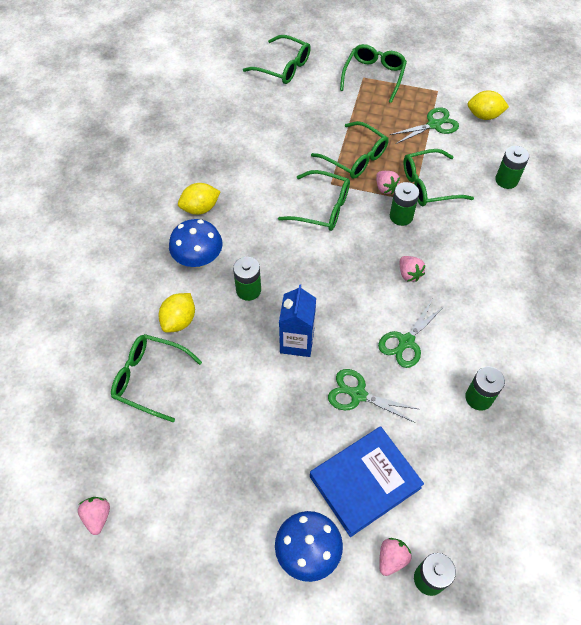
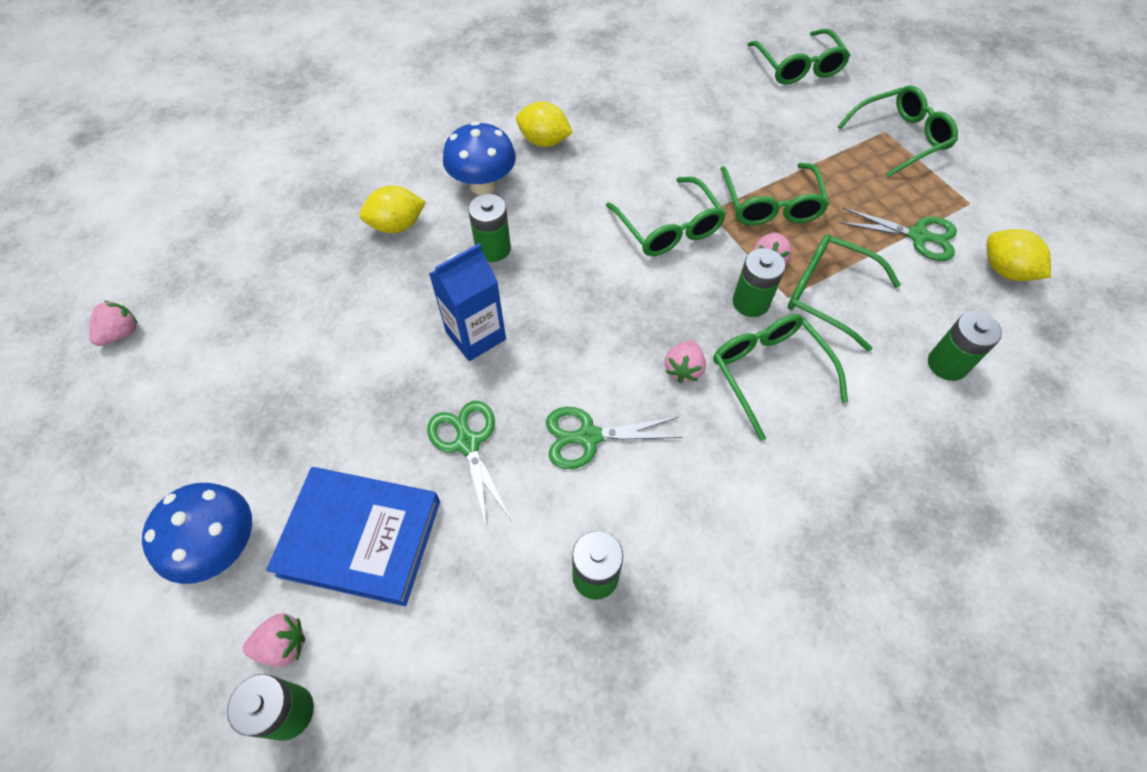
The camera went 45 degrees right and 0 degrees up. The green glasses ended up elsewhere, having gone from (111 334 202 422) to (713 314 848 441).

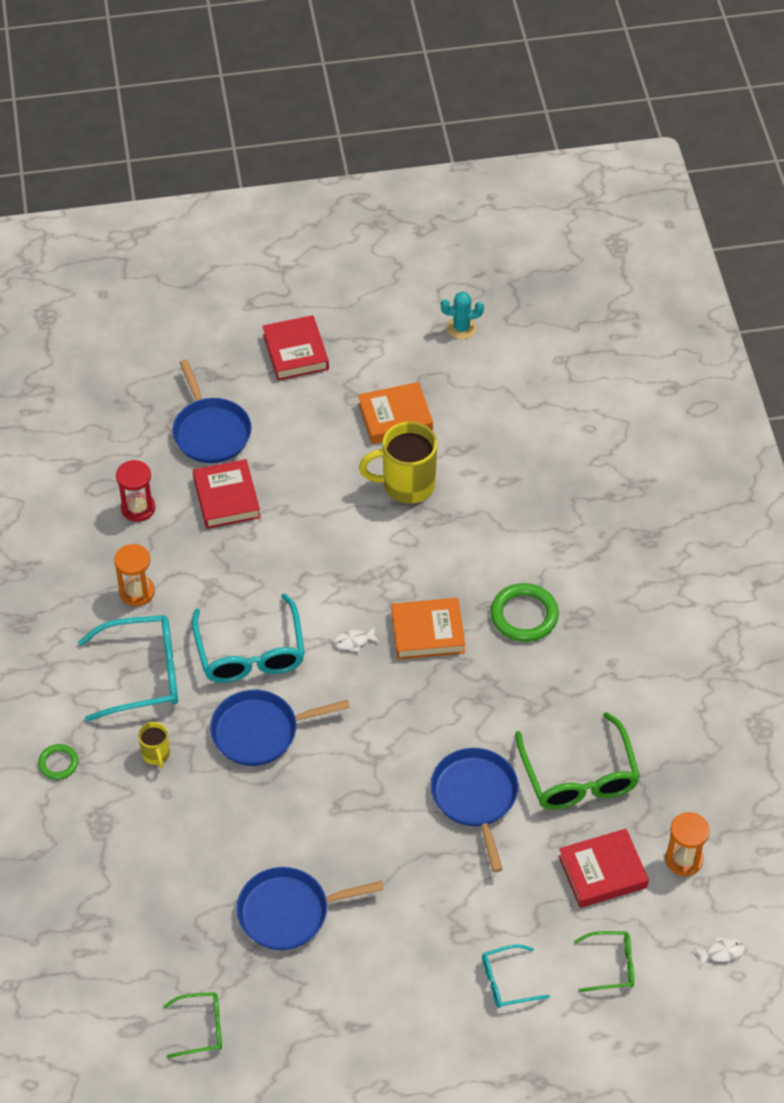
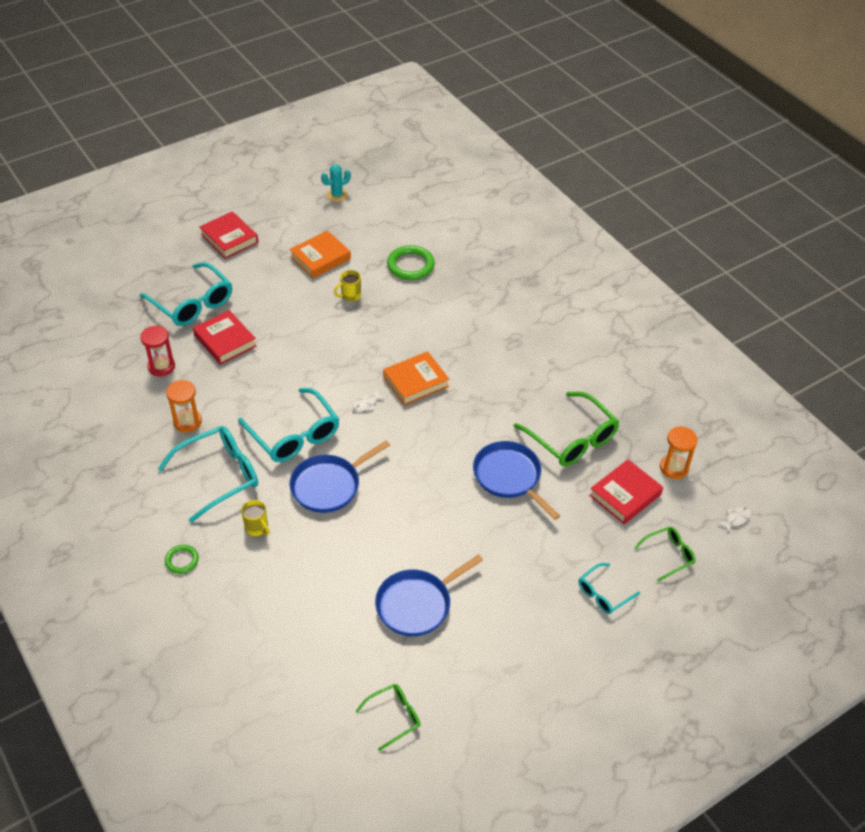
The camera went 25 degrees left and 5 degrees down. The green ring ended up elsewhere, having gone from (490 583 559 642) to (387 245 435 280). Where the blue pan stood at (172 359 252 463), the turquoise glasses came to stand at (140 262 232 326). The size of the yellow mug at (359 422 437 504) changed by a factor of 0.50.

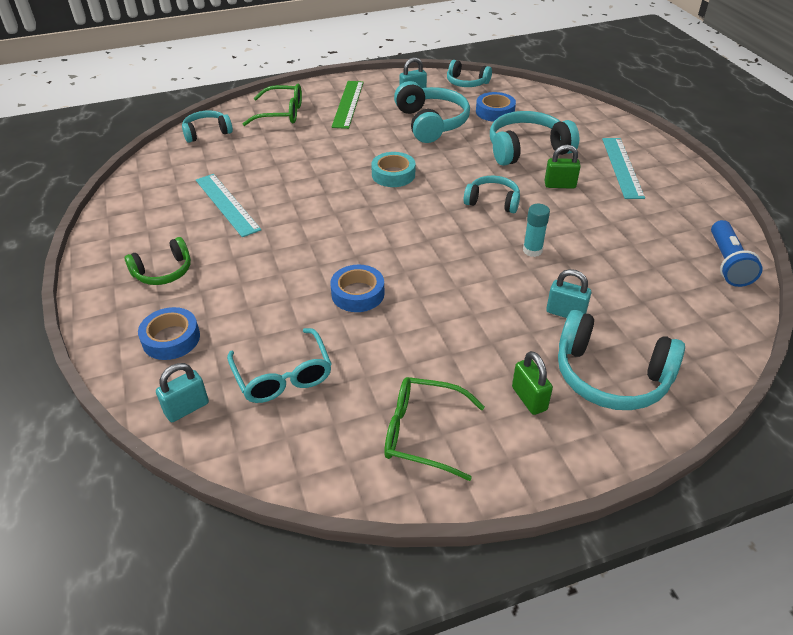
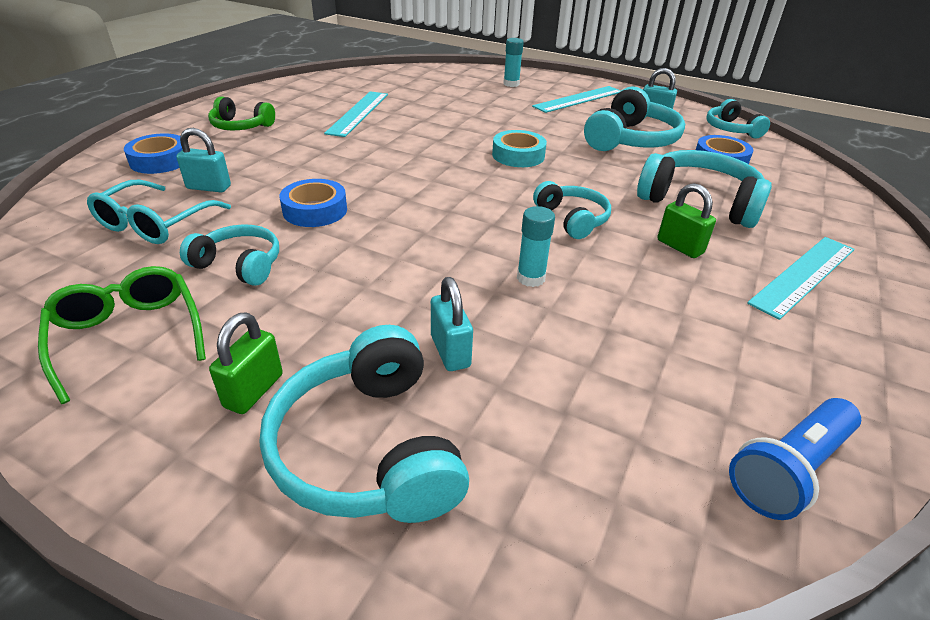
The camera went 45 degrees right and 5 degrees down. The turquoise padlock ended up elsewhere, having gone from (156 363 209 422) to (176 128 231 192). The turquoise headphones ended up elsewhere, having gone from (182 110 233 143) to (180 224 279 286). Where the green glasses stood at (243 84 302 126), the turquoise glue stick came to stand at (503 38 524 87). What was the green ruler at (331 81 364 129) turned into the turquoise ruler at (532 86 621 113).

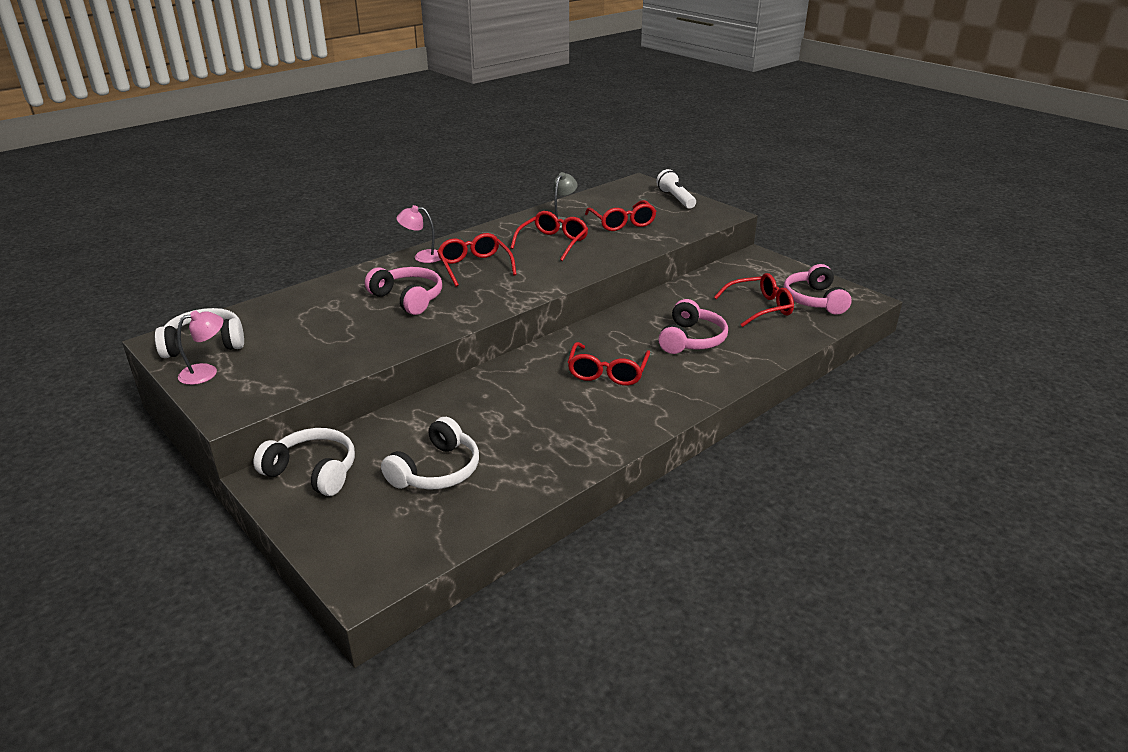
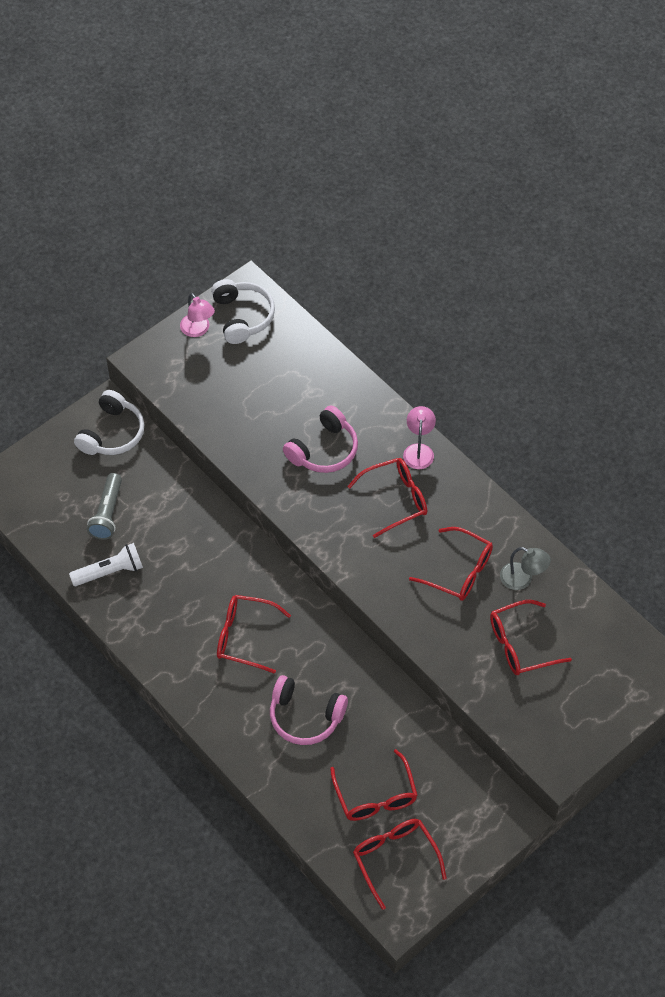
The camera went 90 degrees right and 25 degrees up. The white flashlight ended up elsewhere, having gone from (656 169 696 209) to (69 543 143 586). Where the white headphones stood at (381 417 479 490), the grey flashlight came to stand at (87 473 122 540). Where the pink headphones stood at (783 264 852 315), the red glasses came to stand at (353 819 447 910).

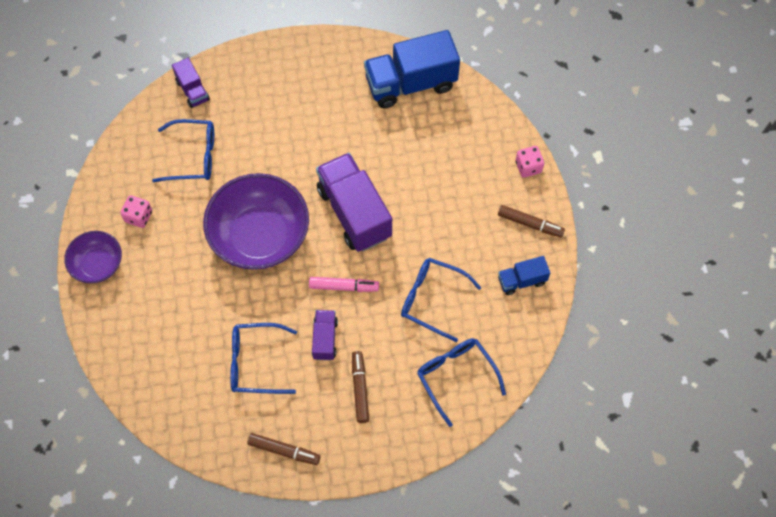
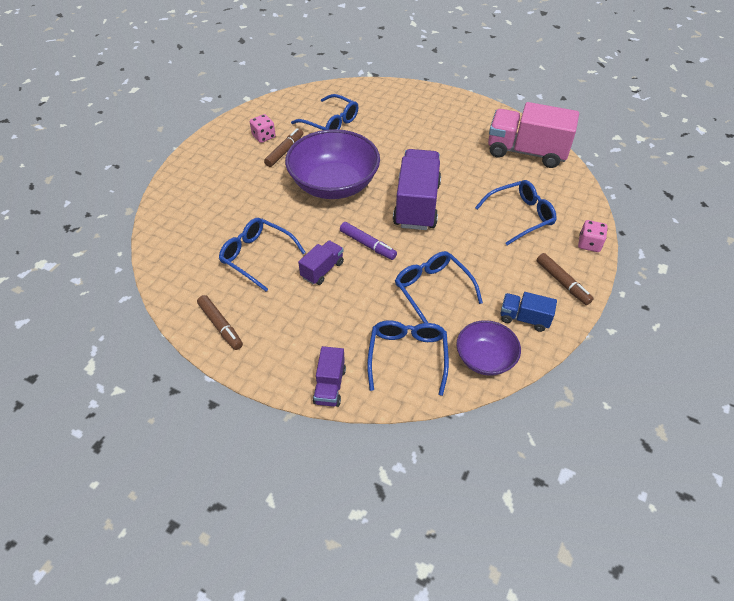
The camera went 35 degrees right and 15 degrees down. The second view gained the blue glasses at (475 180 557 245). The purple bowl ended up elsewhere, having gone from (64 231 122 283) to (456 320 521 376). The purple truck ended up elsewhere, having gone from (172 58 210 108) to (313 346 346 407). The brown marker ended up elsewhere, having gone from (352 351 369 423) to (264 128 303 167). What was the pink marker at (309 277 379 292) turned into the purple marker at (340 222 397 260). What was the blue truck at (364 30 460 108) turned into the pink truck at (488 102 579 168).

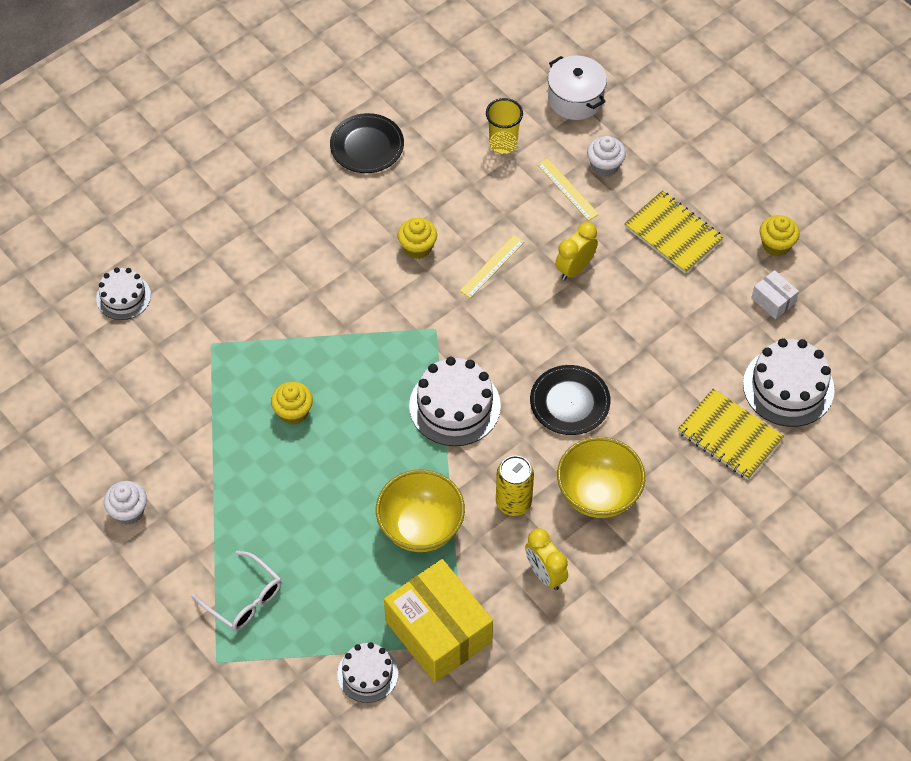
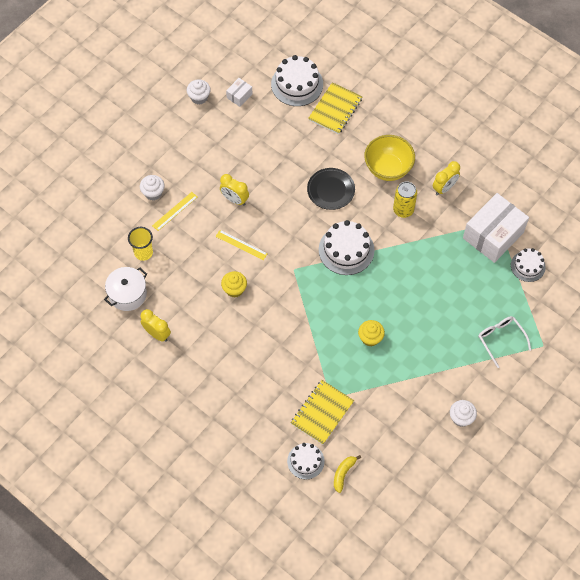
The camera went 100 degrees left and 5 degrees up. The second view lost the yellow bowl at (376 470 465 552). The second view gained the yellow banana at (334 455 361 493). The white pot ended up elsewhere, having gone from (548 56 607 120) to (104 267 147 311). The yellow notebook ended up elsewhere, having gone from (624 191 724 273) to (291 380 354 445). Where the black plate stood at (330 113 404 173), the yellow clock came to stand at (140 309 171 342). What was the yellow box at (384 559 493 683) turned into the white box at (463 193 529 263). What was the yellow cupcake at (760 215 799 256) turned into the white cupcake at (187 79 211 105). The white glasses at (191 551 281 631) ended up facing another way, 60 degrees counterclockwise from before.

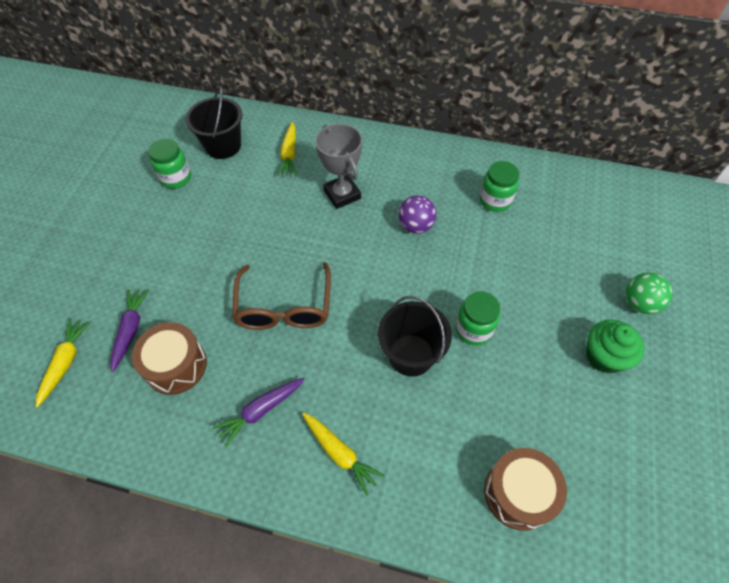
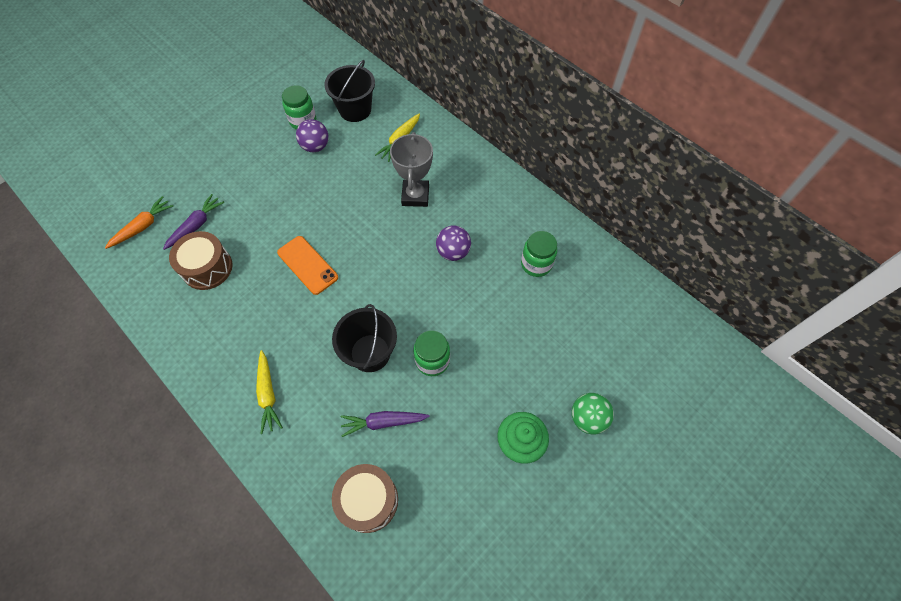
The camera went 30 degrees right and 5 degrees up. The second view gained the purple ball at (296 119 329 152). The purple carrot ended up elsewhere, having gone from (213 377 304 447) to (340 411 430 437). Where the brown glasses stood at (232 262 331 330), the orange phone came to stand at (277 236 338 295). What was the yellow carrot at (36 319 91 408) turned into the orange carrot at (105 196 173 249).

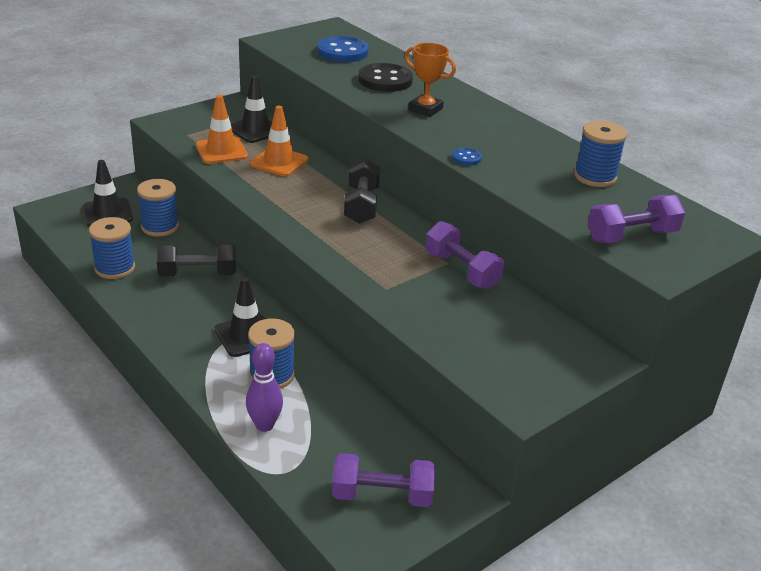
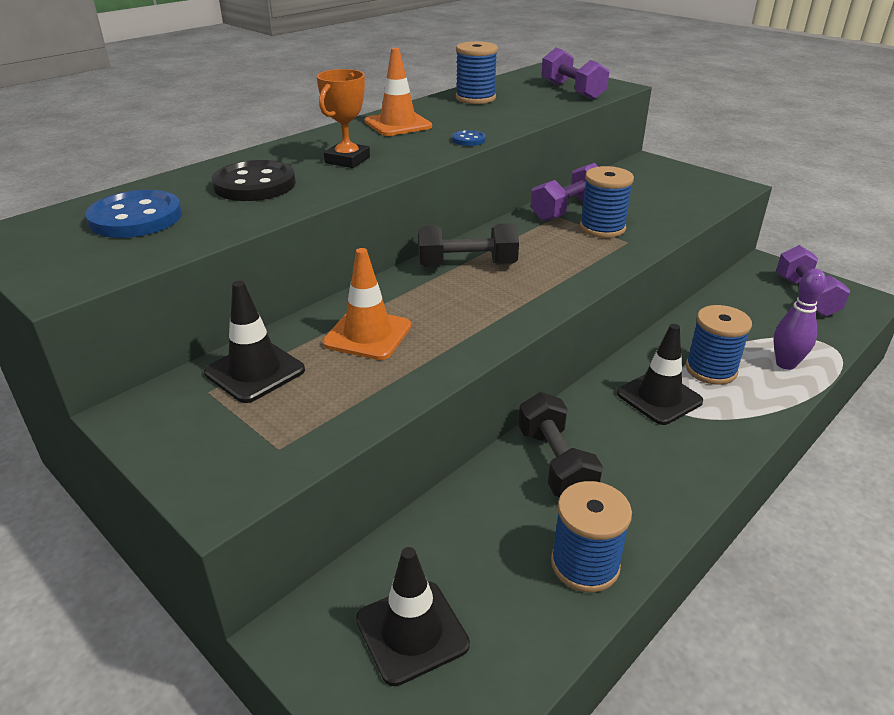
The camera went 95 degrees left and 0 degrees up. The blue spool ended up elsewhere, having gone from (137 179 179 237) to (580 166 634 238). The orange traffic cone ended up elsewhere, having gone from (196 95 248 164) to (365 48 432 136).

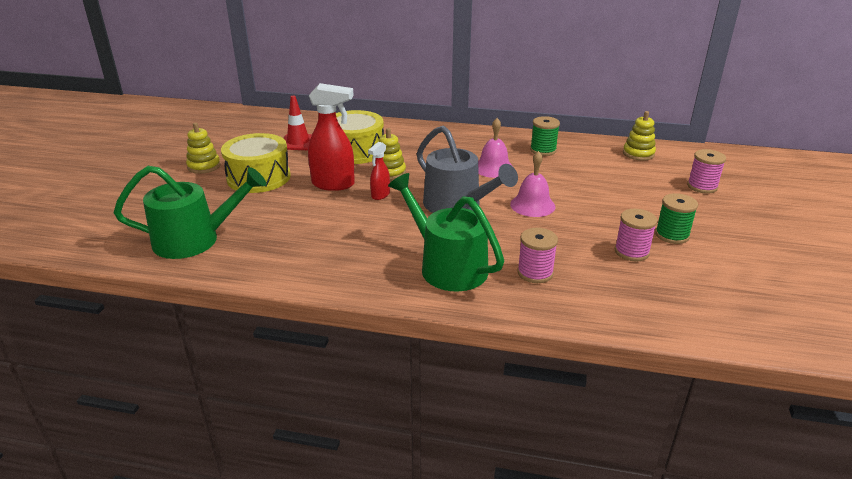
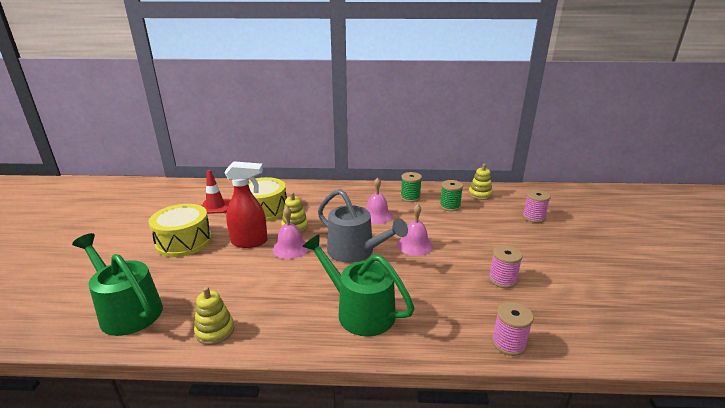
The camera went 10 degrees left and 5 degrees down. The yellow stacking toy ended up elsewhere, having gone from (186 122 221 174) to (194 287 234 345). The pink spool ended up elsewhere, having gone from (517 228 558 283) to (492 302 534 356). The green spool ended up elsewhere, having gone from (655 193 698 244) to (440 180 463 211). Where the red spray bottle stood at (368 142 390 200), the pink bell came to stand at (273 207 309 259). The green watering can at (114 166 266 259) ended up facing another way, 120 degrees counterclockwise from before.

